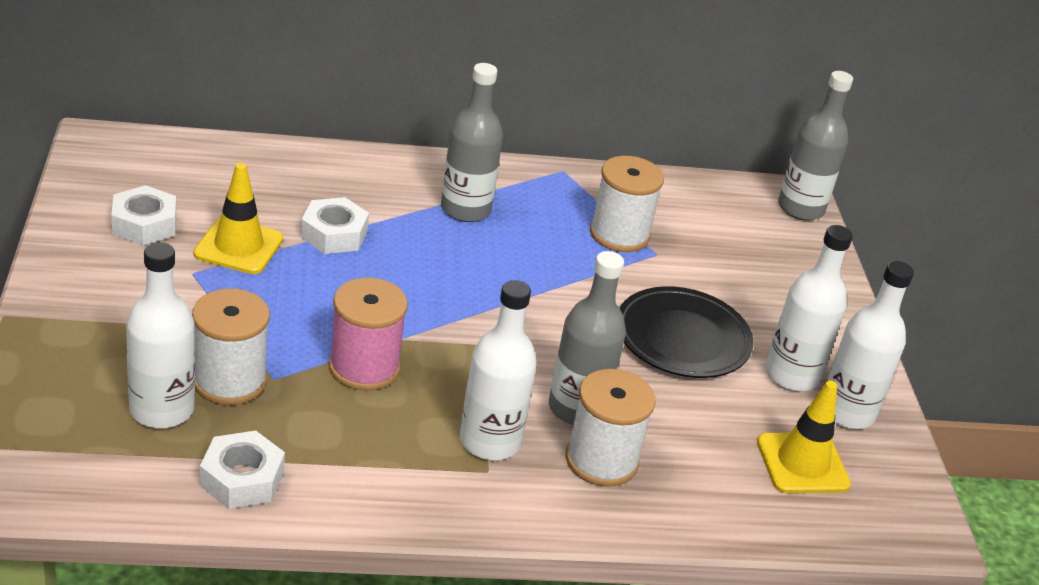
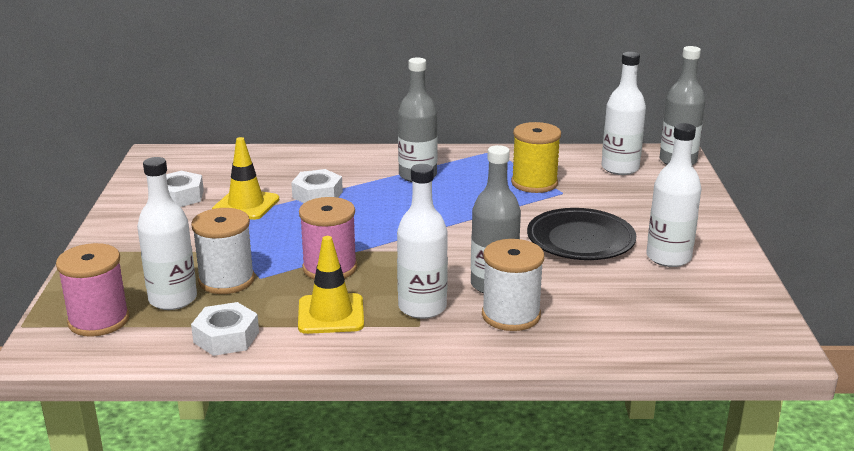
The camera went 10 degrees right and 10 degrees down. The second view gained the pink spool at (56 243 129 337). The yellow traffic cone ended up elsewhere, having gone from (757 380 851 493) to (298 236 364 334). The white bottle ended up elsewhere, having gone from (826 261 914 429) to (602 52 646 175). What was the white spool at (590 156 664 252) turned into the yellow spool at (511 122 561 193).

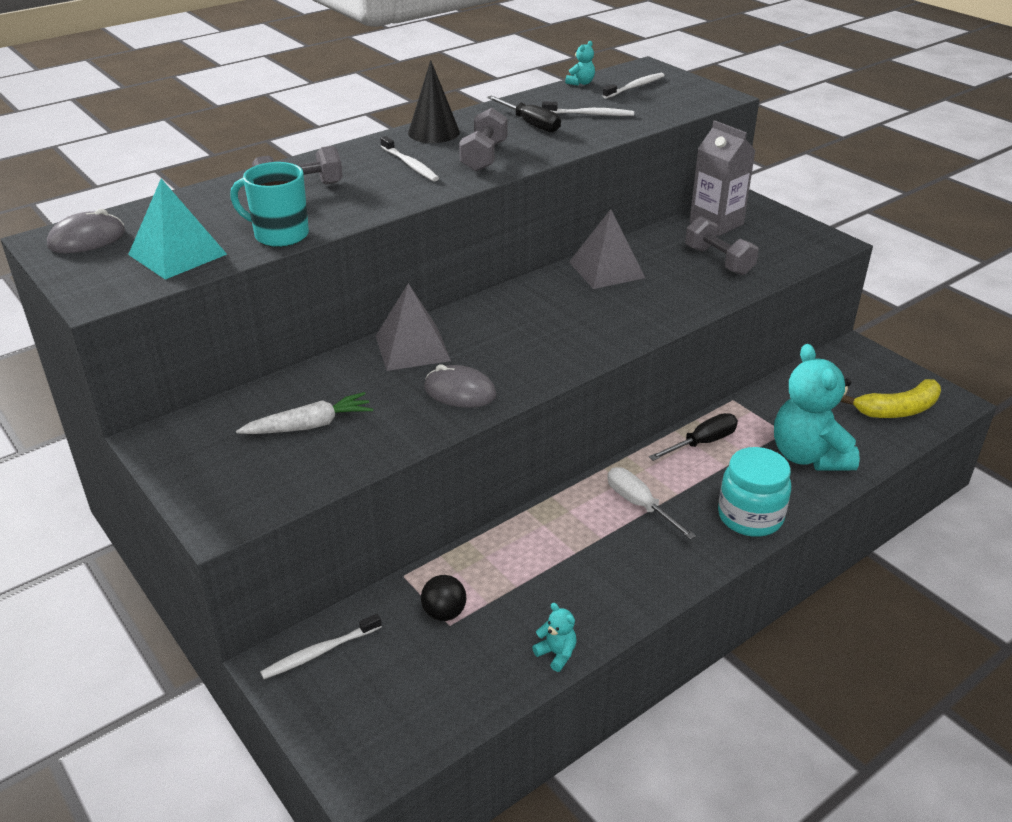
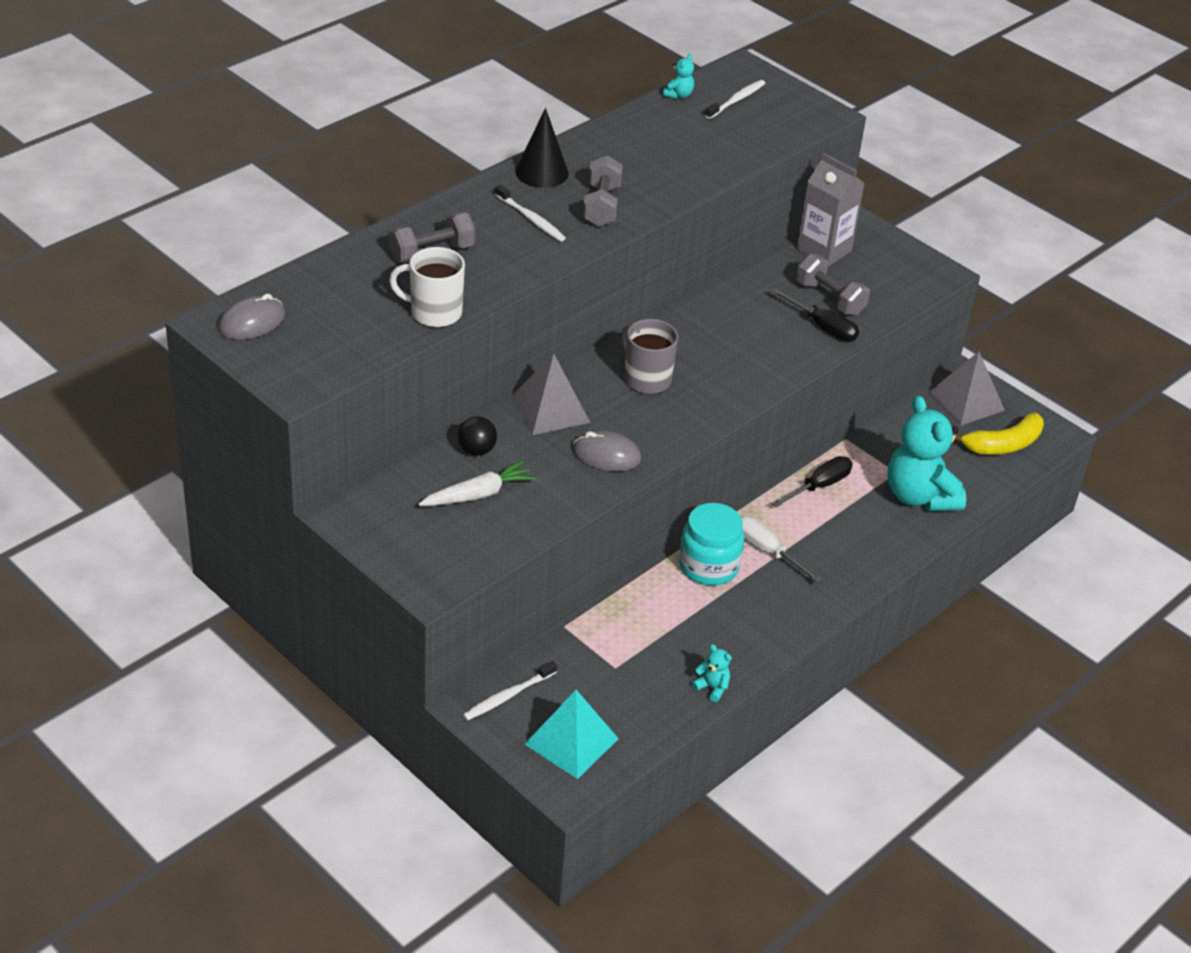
The camera went 10 degrees left and 5 degrees up. The second view lost the white toothbrush at (542 101 634 116). The second view gained the grey mug at (621 319 678 394). The turquoise pyramid ended up elsewhere, having gone from (128 179 227 280) to (525 690 619 779). The black ball ended up elsewhere, having gone from (421 575 466 621) to (458 416 497 456). The black screwdriver ended up elsewhere, having gone from (487 95 561 133) to (771 288 859 341). The grey pyramid ended up elsewhere, having gone from (569 209 645 289) to (928 352 1005 426). The turquoise jar ended up elsewhere, having gone from (718 447 791 537) to (679 503 744 585). What was the turquoise mug at (230 162 309 247) turned into the white mug at (389 247 465 328).

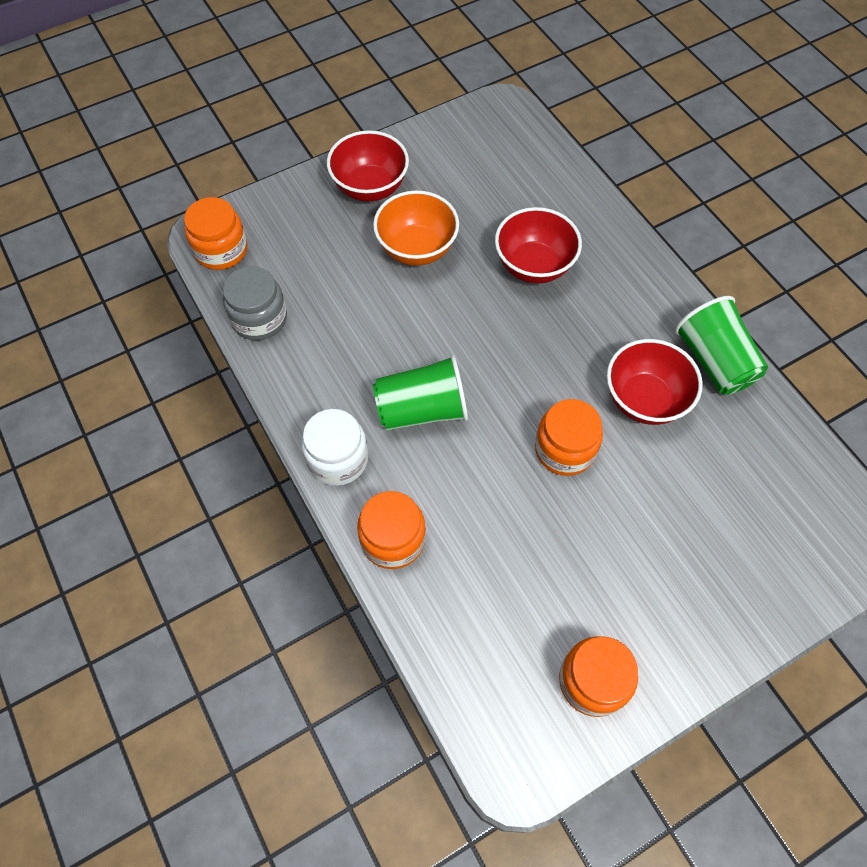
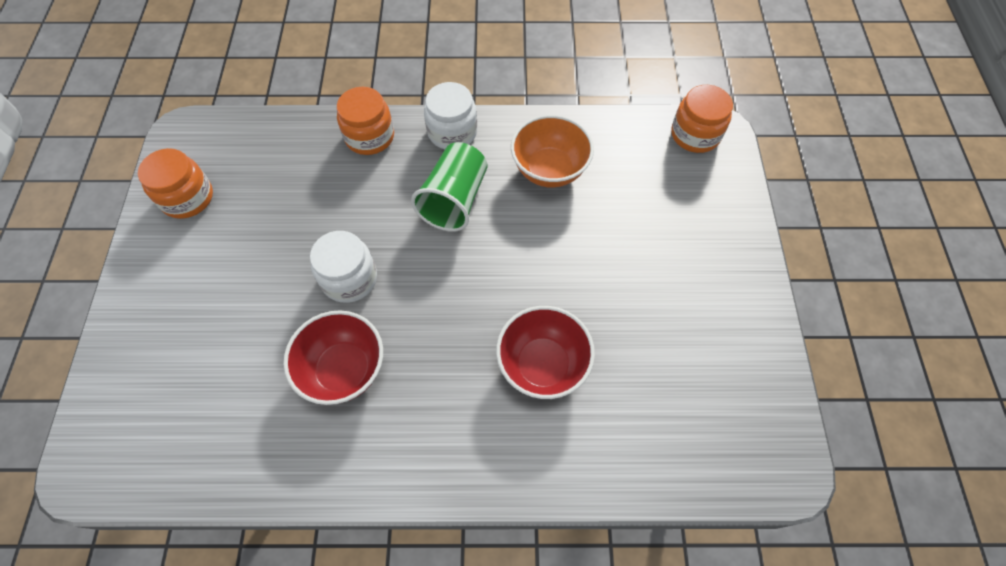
The camera went 120 degrees right and 0 degrees up. The second view lost the grey jar at (223 266 287 340). The second view lost the red bowl at (327 130 409 201). The second view lost the green cup at (675 296 768 395). The orange bowl ended up elsewhere, having gone from (373 190 459 266) to (511 115 594 188). What was the orange jar at (535 399 603 476) turned into the white jar at (310 231 377 303).

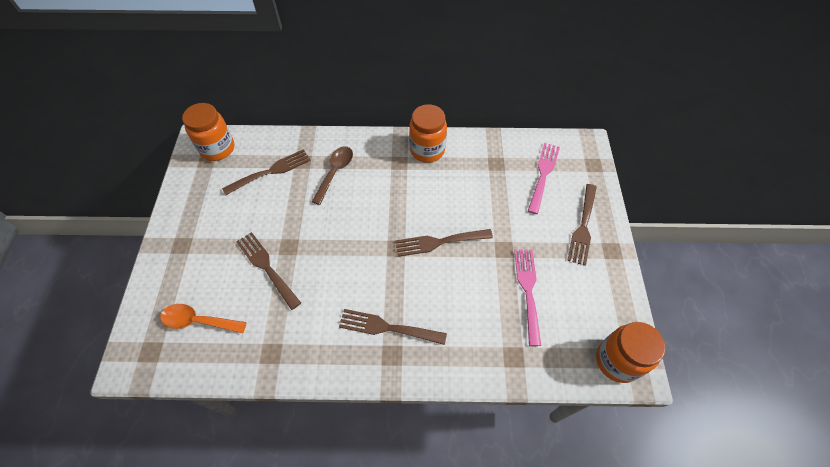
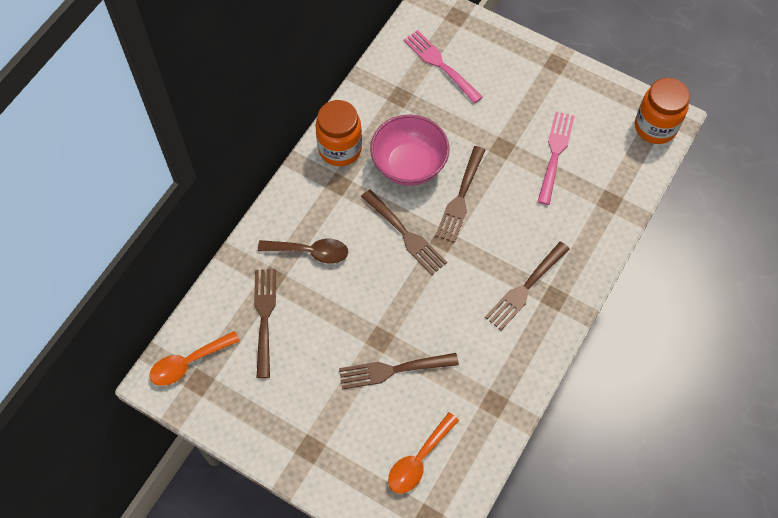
The camera went 60 degrees left and 5 degrees up. The second view gained the pink bowl at (370 114 449 186). The brown fork ended up elsewhere, having gone from (567 184 597 266) to (361 189 447 275). Where the orange jar stood at (182 103 234 161), the orange spoon came to stand at (149 331 240 386). The brown spoon at (312 146 353 205) ended up facing another way, 135 degrees clockwise from before. The pink fork at (514 250 541 346) ended up facing another way, 75 degrees clockwise from before.

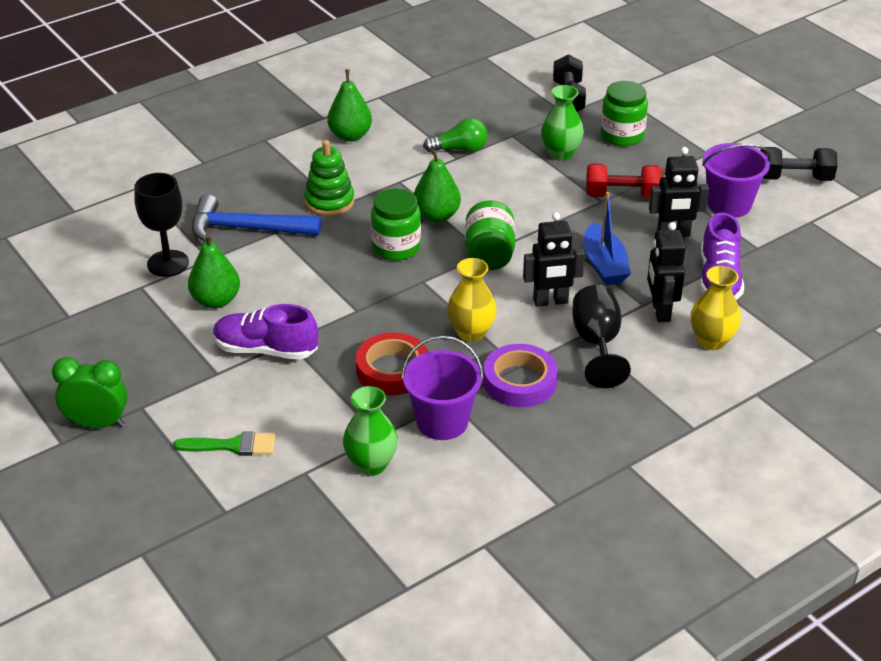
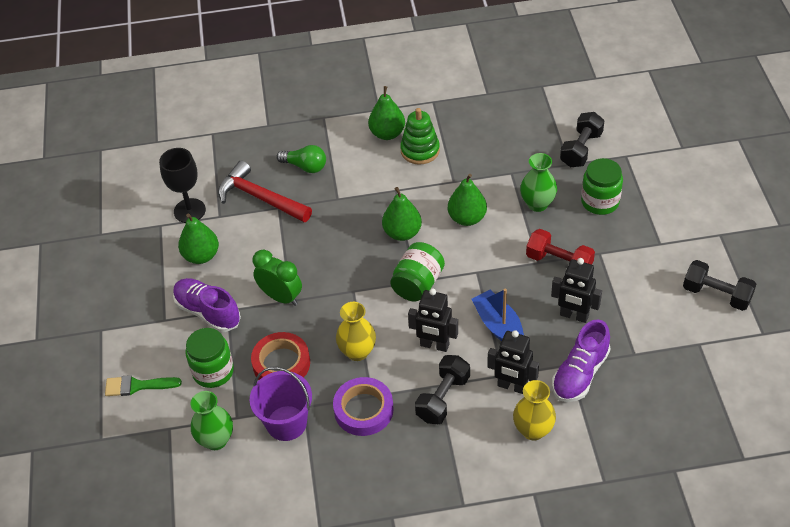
The camera went 30 degrees right and 10 degrees up. The second view lost the purple bucket at (702 143 771 218). The second view gained the green pear at (448 174 487 226). The green clock ended up elsewhere, having gone from (52 357 128 428) to (253 250 302 306). The green stacking toy ended up elsewhere, having gone from (304 140 354 216) to (400 108 440 165). The green jar ended up elsewhere, having gone from (371 189 421 261) to (186 328 234 388). The green light bulb ended up elsewhere, having gone from (423 118 488 152) to (276 145 326 173). Where the black goblet stood at (572 285 631 388), the black dumbbell came to stand at (415 355 470 424). What was the blue hammer at (192 194 321 242) turned into the red hammer at (218 160 312 222). The green brush at (173 432 275 456) ended up facing another way, 150 degrees clockwise from before. The blue boat at (584 192 631 285) ended up facing another way, 135 degrees clockwise from before. The black robot at (647 222 686 322) ended up facing another way, 90 degrees counterclockwise from before.

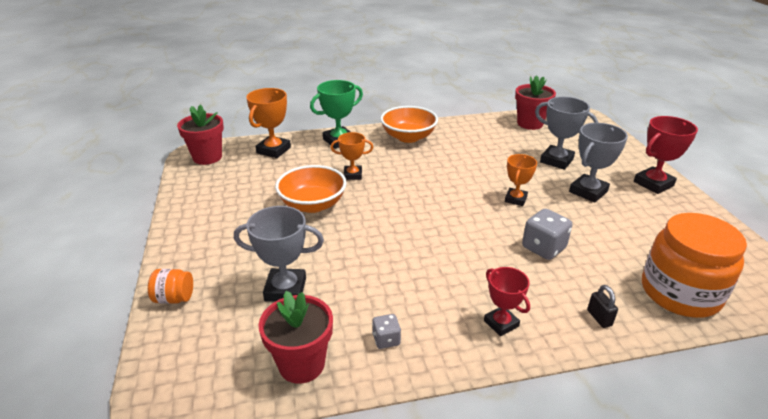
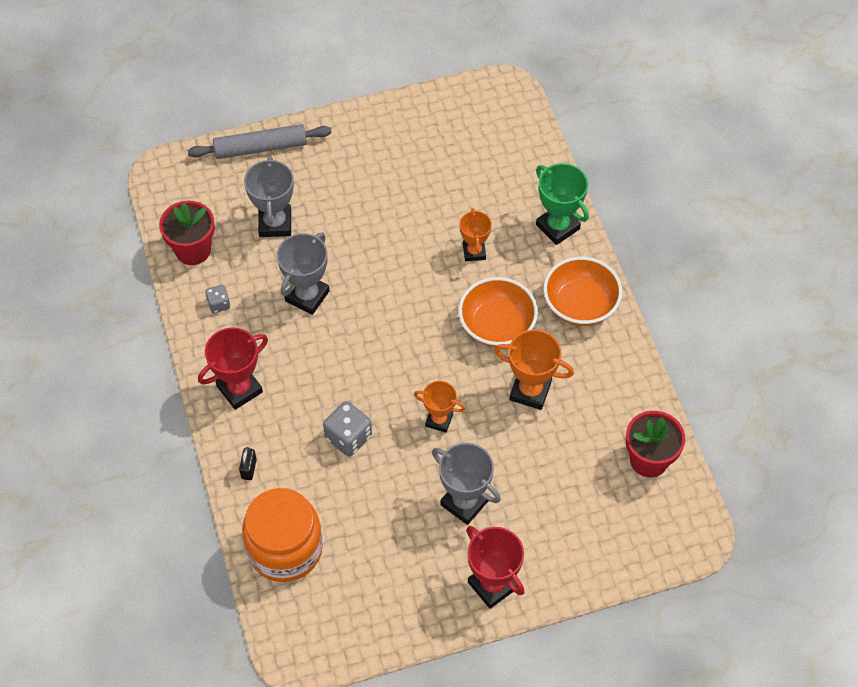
The camera went 85 degrees right and 25 degrees up. The second view lost the red flower pot at (177 104 224 165). The orange trophy ended up elsewhere, having gone from (246 88 291 158) to (494 330 574 410). The orange bowl ended up elsewhere, having gone from (275 165 347 213) to (458 277 538 347). The grey trophy ended up elsewhere, having gone from (535 97 598 170) to (277 232 329 315). Where the orange jar stood at (148 269 193 304), the grey rolling pin came to stand at (188 124 332 159). The black padlock at (587 285 618 328) ended up facing another way, 60 degrees counterclockwise from before. The size of the red trophy at (484 267 530 336) changed by a factor of 1.53.

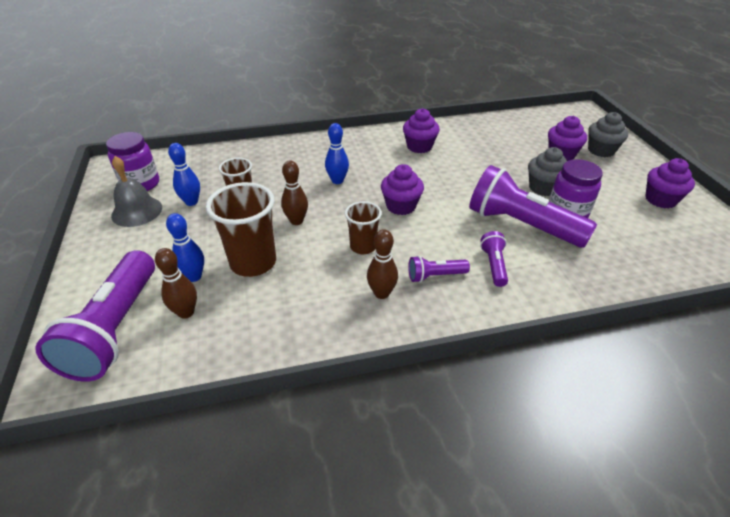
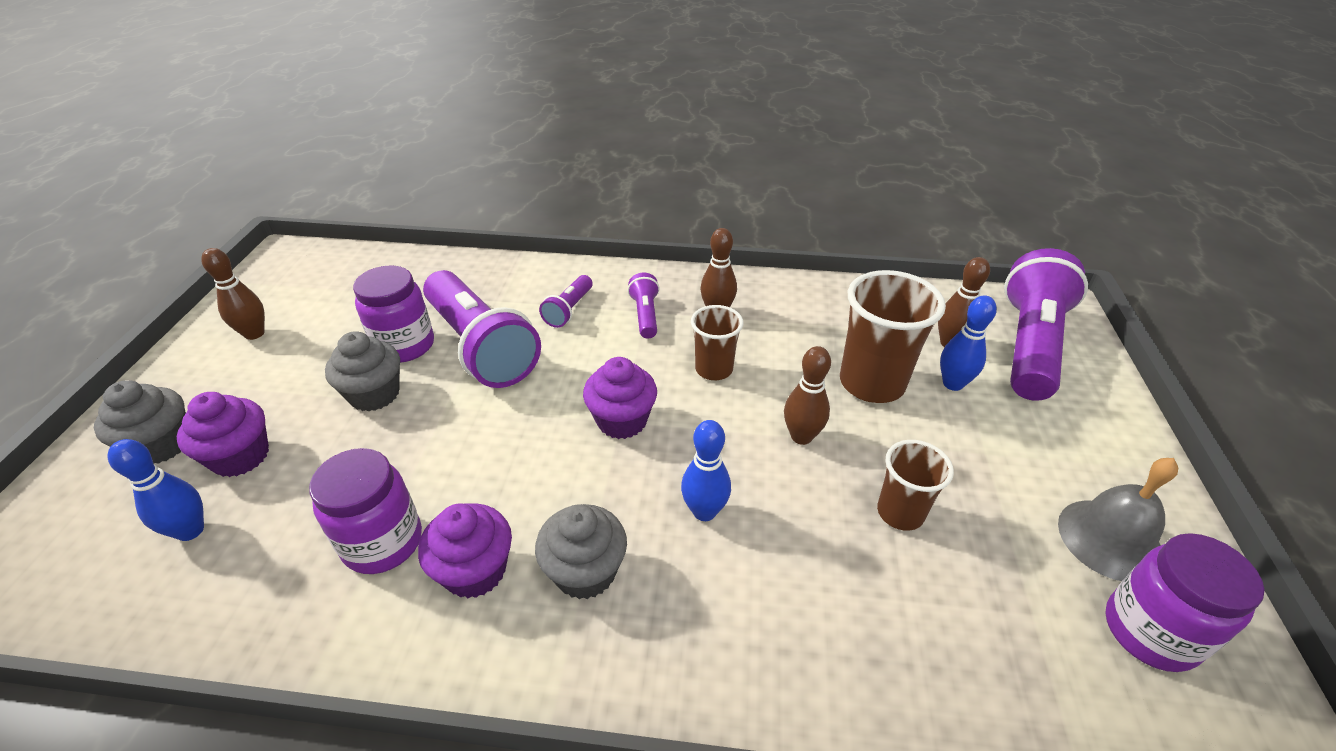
The camera went 160 degrees left and 0 degrees up. The second view gained the purple jar at (309 448 422 574). The second view gained the grey cupcake at (535 504 627 599). The blue bowling pin ended up elsewhere, having gone from (168 143 200 206) to (108 439 204 541). Where the purple cupcake stood at (645 158 695 208), the brown bowling pin came to stand at (201 248 265 340). The purple flashlight at (408 256 470 283) ended up facing another way, 105 degrees counterclockwise from before.

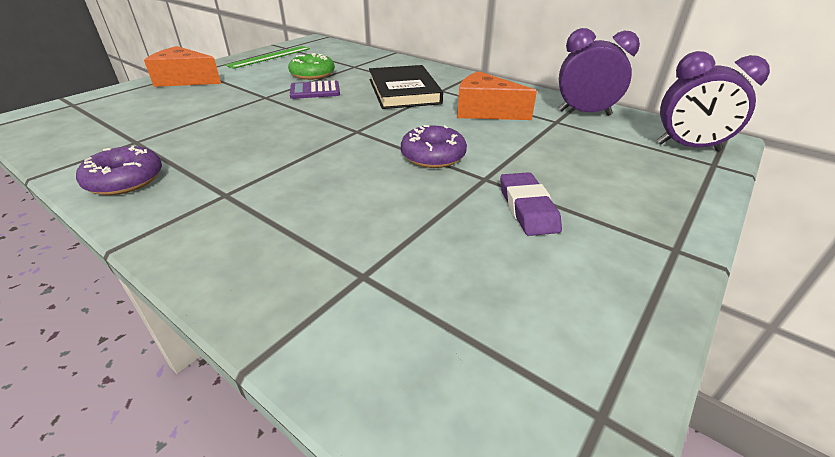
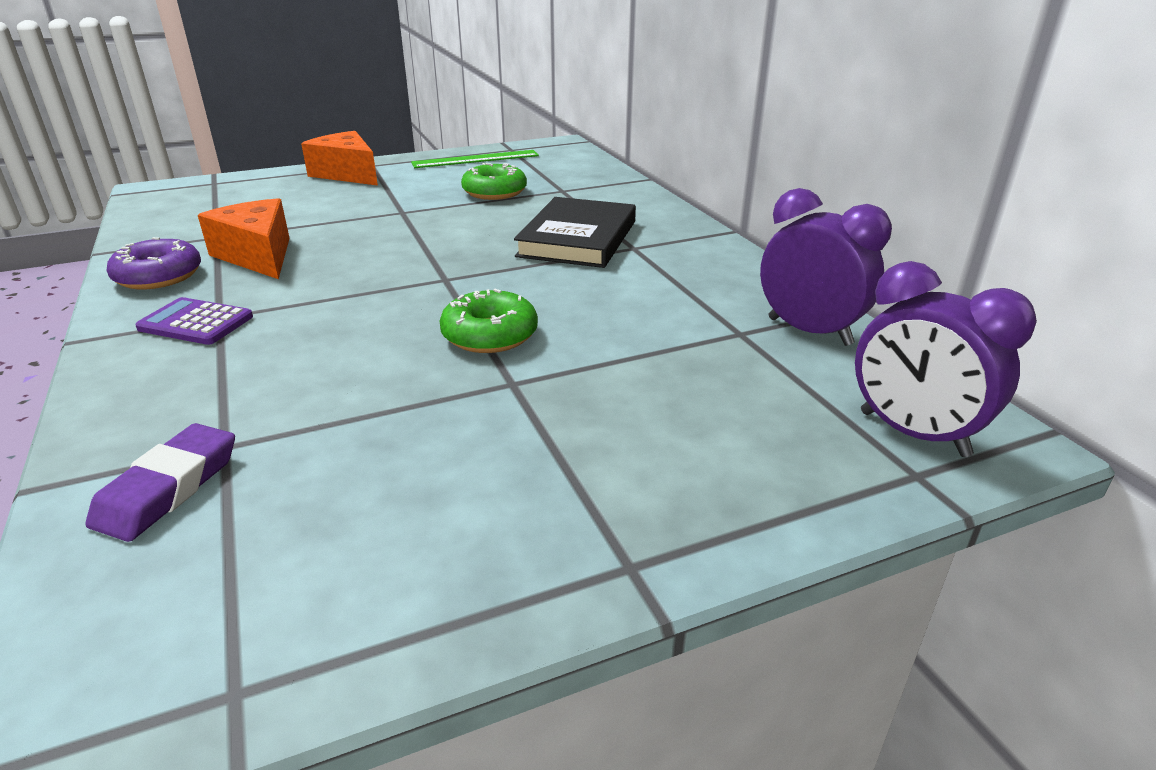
The camera went 30 degrees right and 5 degrees down. The purple calculator ended up elsewhere, having gone from (290 80 340 99) to (135 297 253 345). The orange cheese ended up elsewhere, having gone from (457 71 537 120) to (198 198 290 279). The purple eraser ended up elsewhere, having gone from (500 172 562 236) to (85 423 235 542). What was the purple donut at (401 125 467 168) turned into the green donut at (440 289 538 353).

